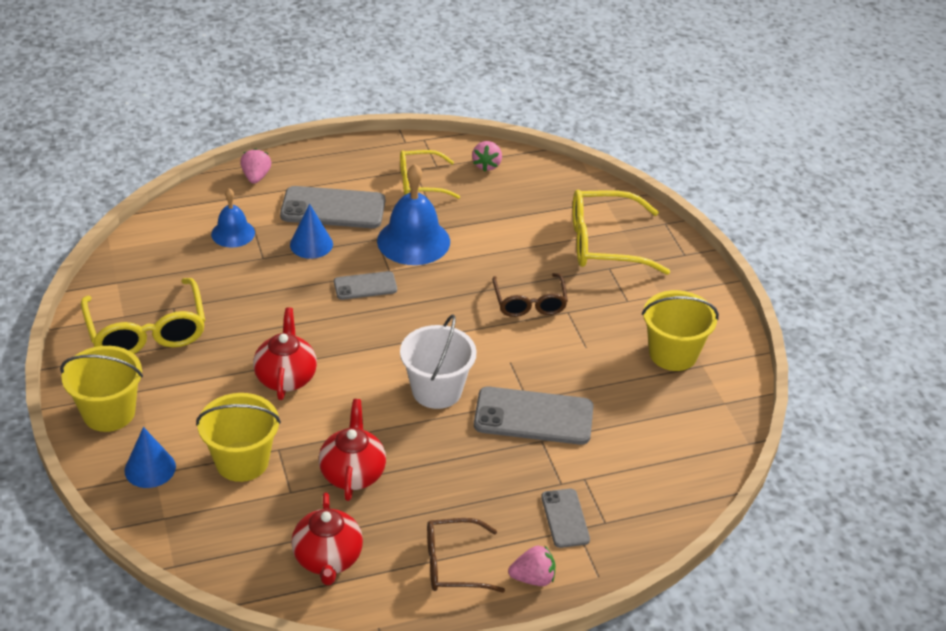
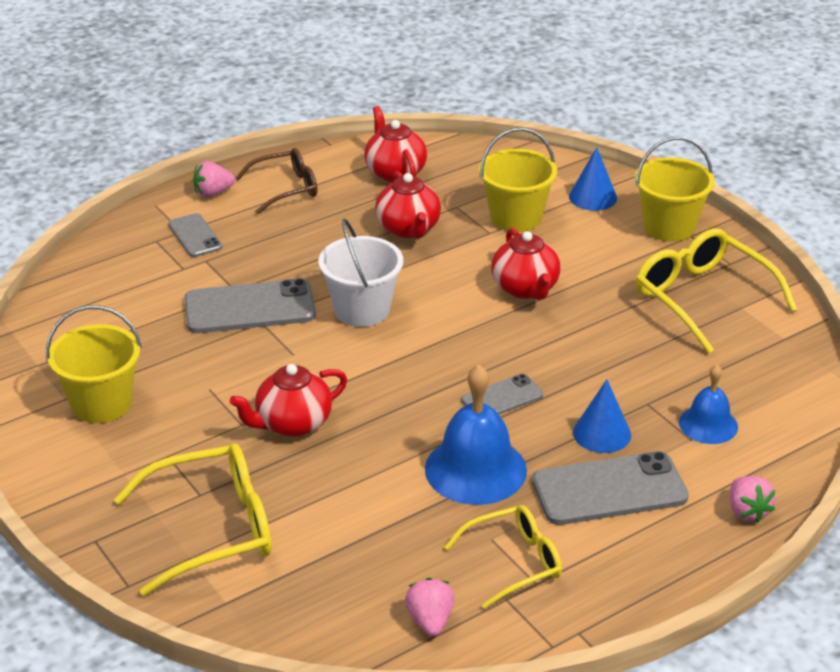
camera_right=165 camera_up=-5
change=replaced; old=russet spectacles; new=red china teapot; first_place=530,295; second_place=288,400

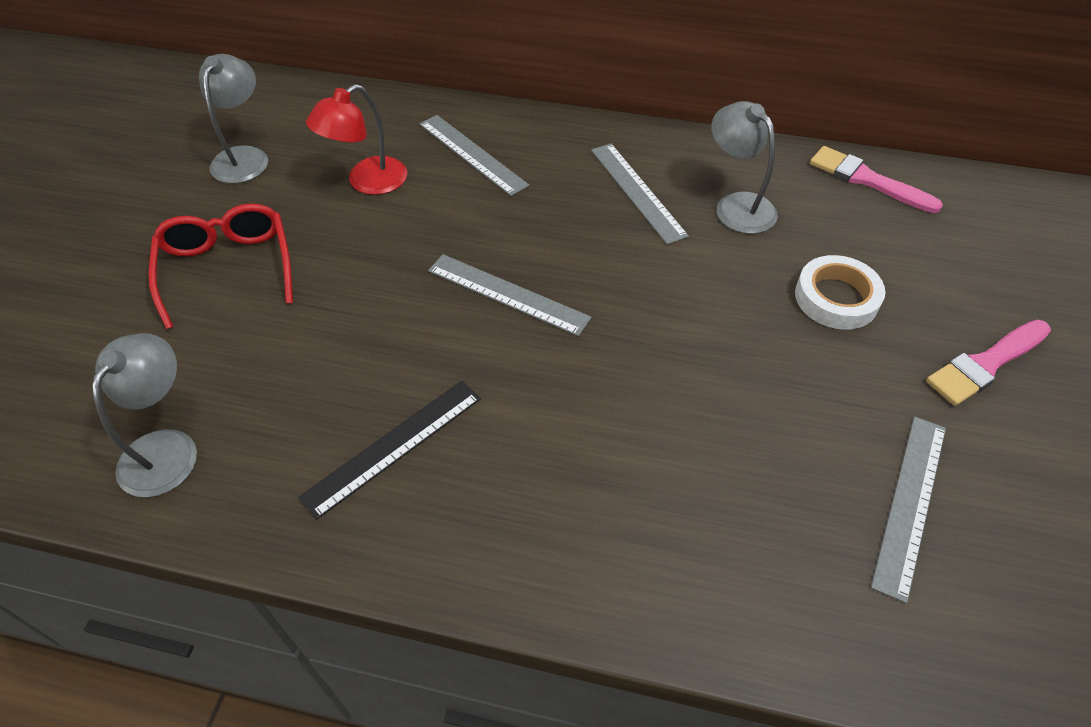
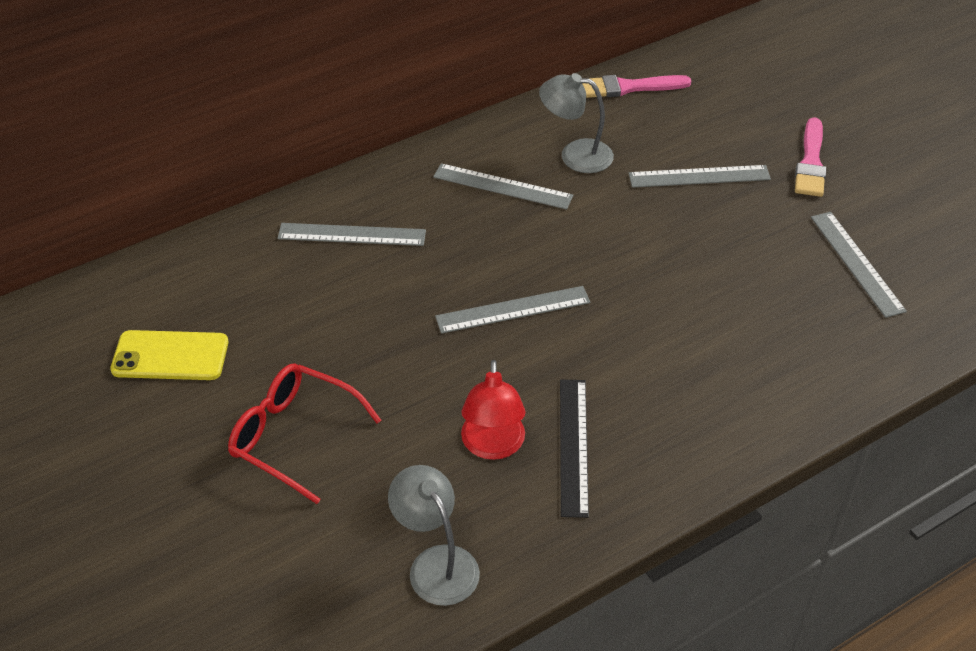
camera_right=-45 camera_up=-5
change=replaced; old=gray desk lamp; new=golden phone; first_place=233,119; second_place=169,355
change=moved; old=red desk lamp; first_place=356,139; second_place=493,410
change=replaced; old=white roll of tape; new=gray ruler; first_place=840,292; second_place=700,176

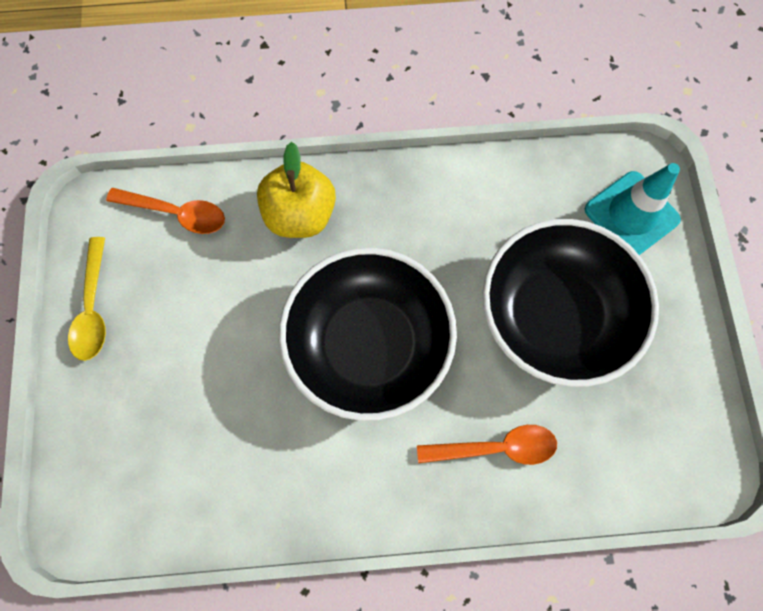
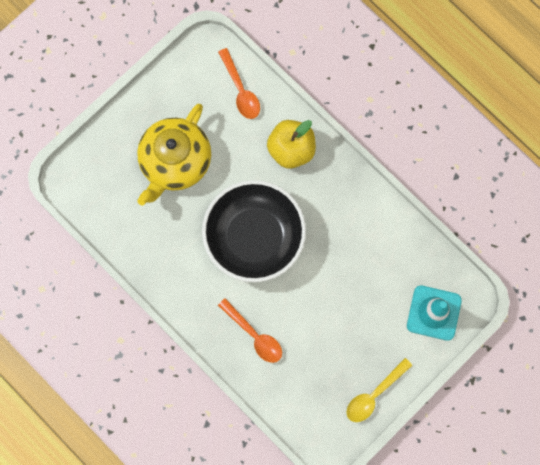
camera_right=50 camera_up=5
change=added; new=golden china teapot; second_place=174,154
change=moved; old=golden tablespoon; first_place=87,299; second_place=379,390
change=removed; old=jet-black bowl; first_place=571,303

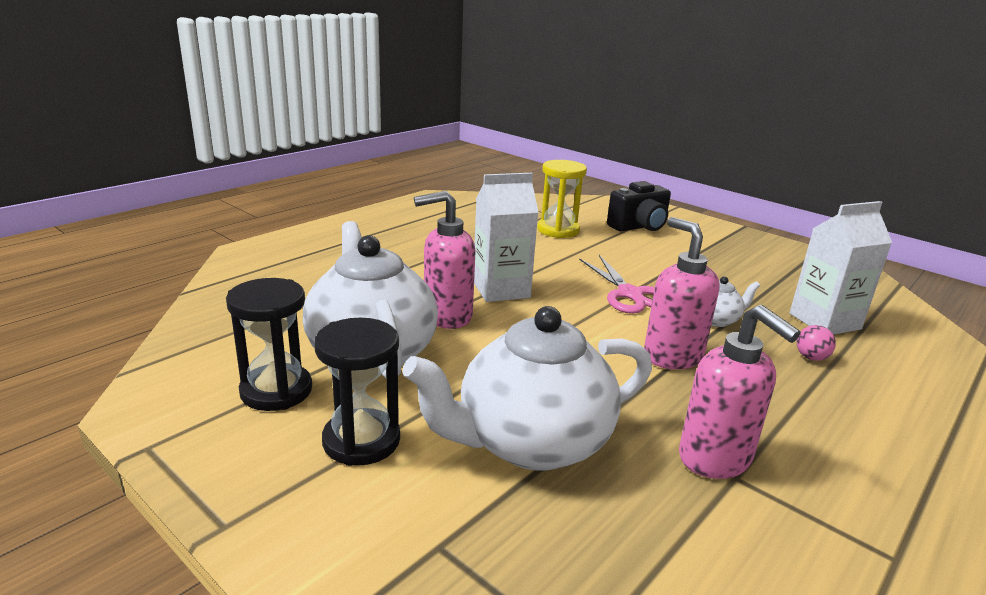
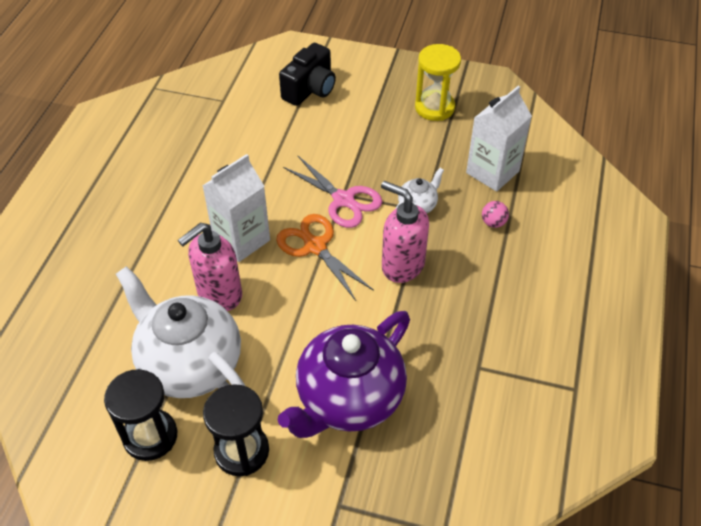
camera_right=-25 camera_up=25
change=added; new=bright orange shears; second_place=325,257
change=recoloured; old=white china teapot; new=purple china teapot; first_place=527,388; second_place=344,374
change=moved; old=golden sand timer; first_place=562,199; second_place=438,82
change=removed; old=rose-pink soap pump; first_place=740,392

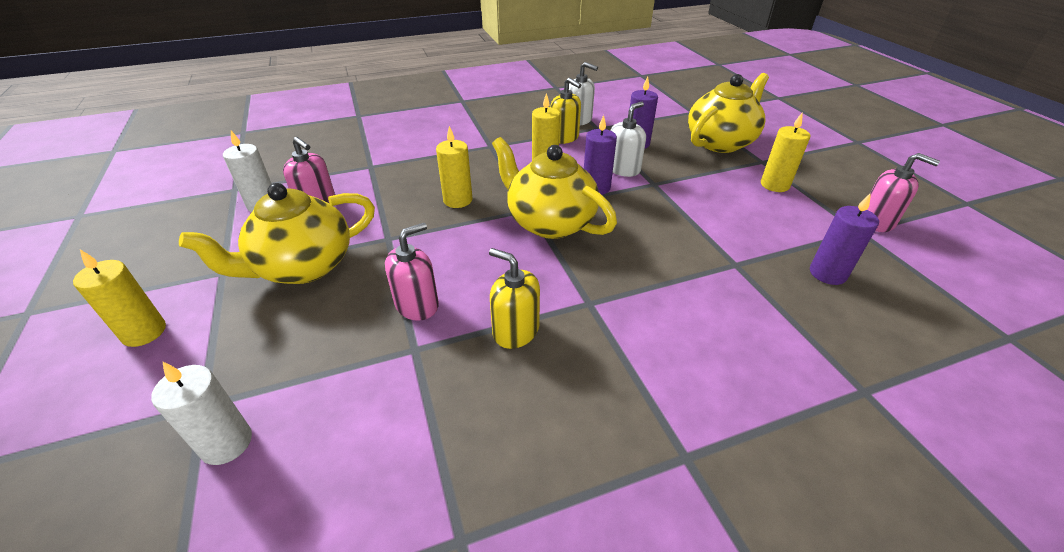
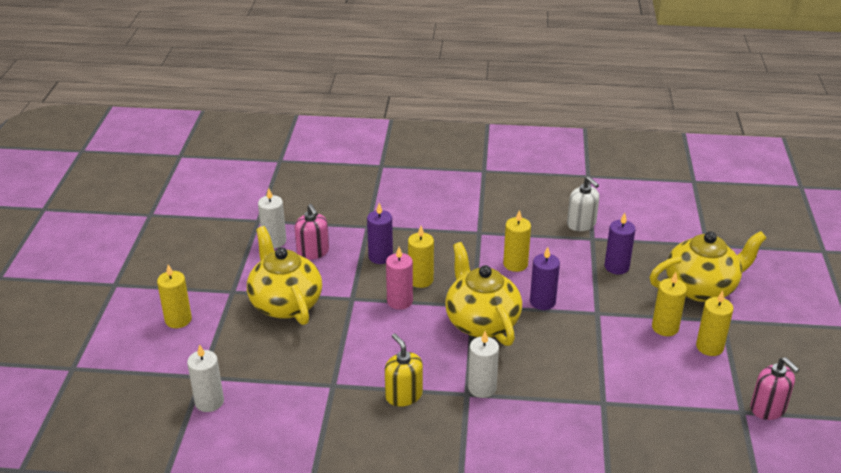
camera_right=25 camera_up=-5
change=turned; old=golden china teapot; first_place=277,233; second_place=284,275; degrees=75
change=moved; old=purple candle; first_place=844,239; second_place=380,233
change=added; new=rose-pink candle; second_place=399,278
change=added; new=white candle; second_place=483,364
change=added; new=golden candle; second_place=669,304
change=removed; old=rose-pink soap pump; first_place=412,272
change=removed; old=golden soap pump; first_place=565,111
change=removed; old=white soap pump; first_place=628,139

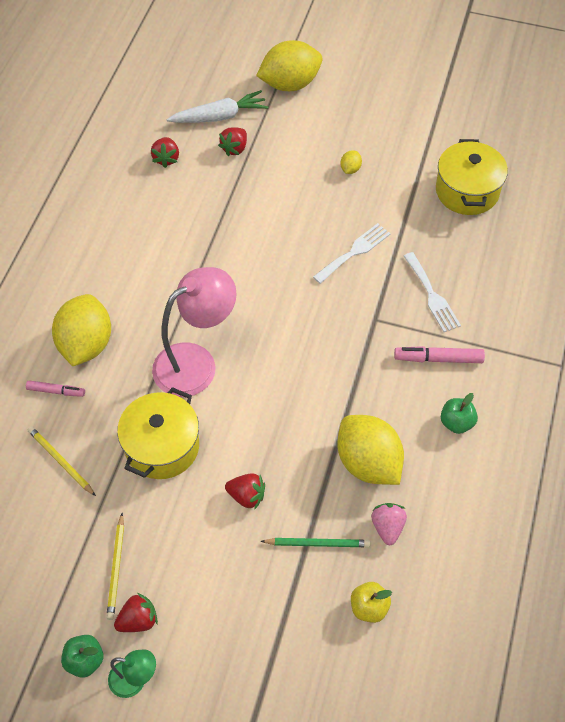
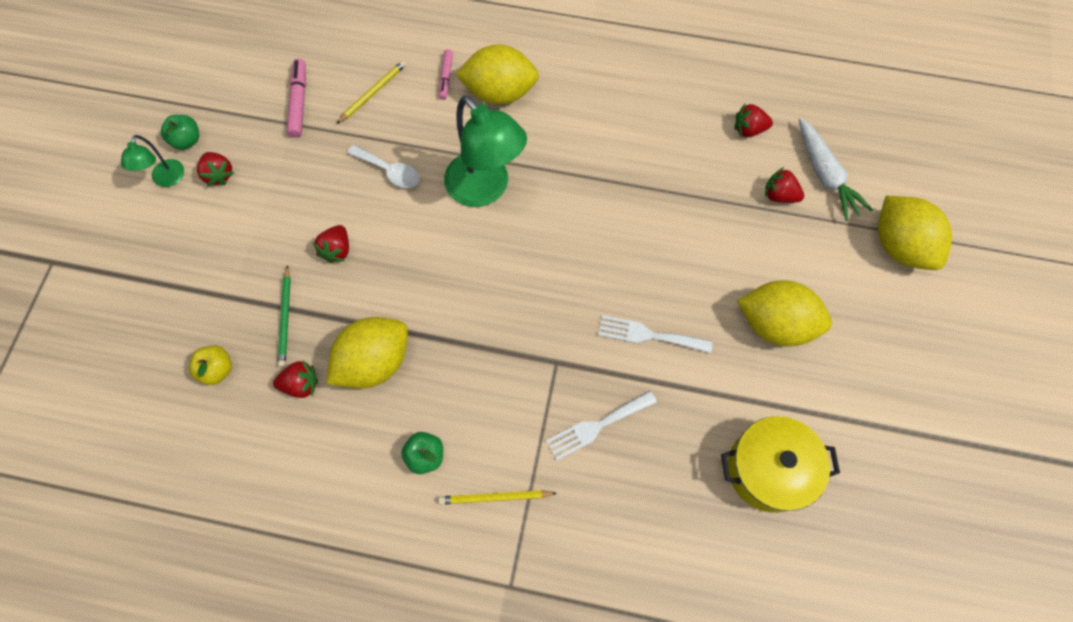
camera_right=85 camera_up=10
change=recoloured; old=rose-pink strawberry; new=red strawberry; first_place=389,524; second_place=295,379
change=moved; old=rose-pink felt pen; first_place=439,354; second_place=296,97
change=replaced; old=golden pot; new=white tablespoon; first_place=158,433; second_place=383,166
change=moved; old=golden pencil; first_place=115,566; second_place=497,497
change=recoloured; old=rose-pink desk lamp; new=leaf-green desk lamp; first_place=194,332; second_place=485,151
change=turned; old=white fork; first_place=352,253; second_place=655,334; degrees=150
change=resized; old=golden toy lemon; first_place=351,162; second_place=784,313; factor=2.42

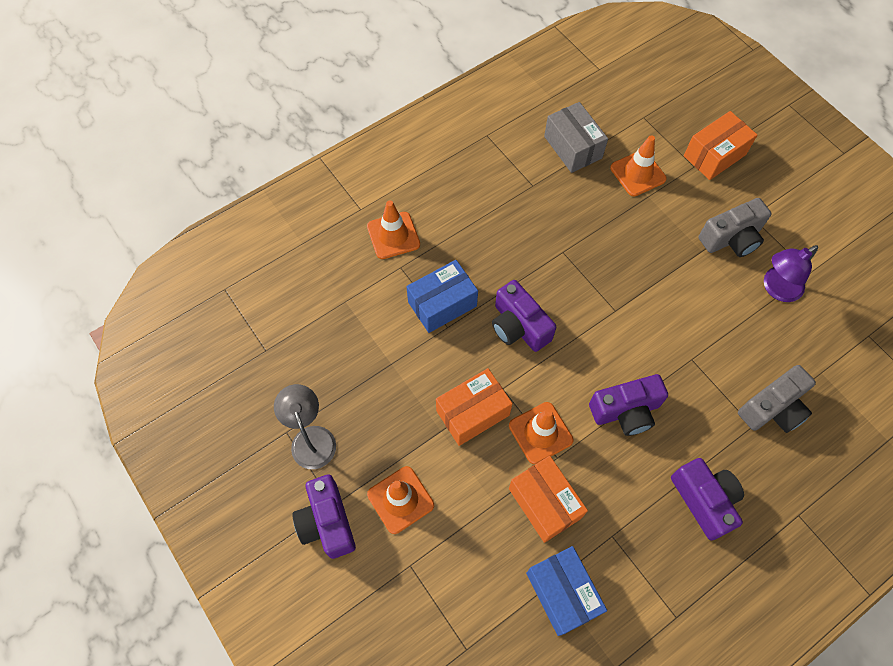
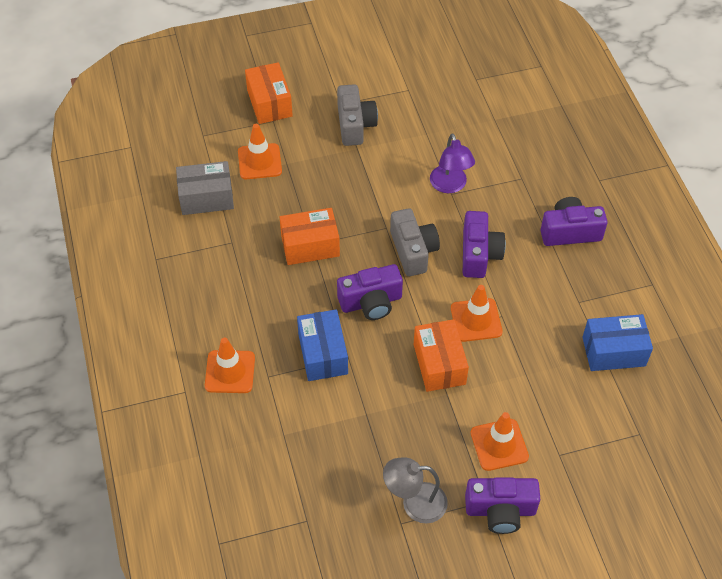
camera_right=-70 camera_up=-10
change=moved; old=bright orange parcel; first_place=548,499; second_place=310,236
change=moved; old=gray photo camera; first_place=777,399; second_place=415,242
change=moved; old=purple desk lamp; first_place=791,273; second_place=452,163

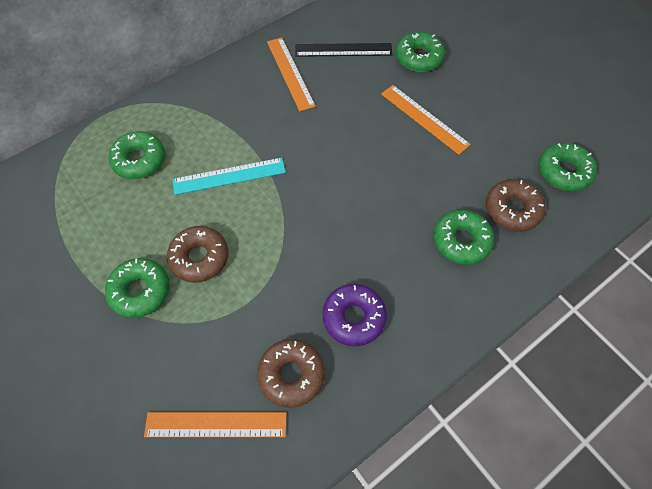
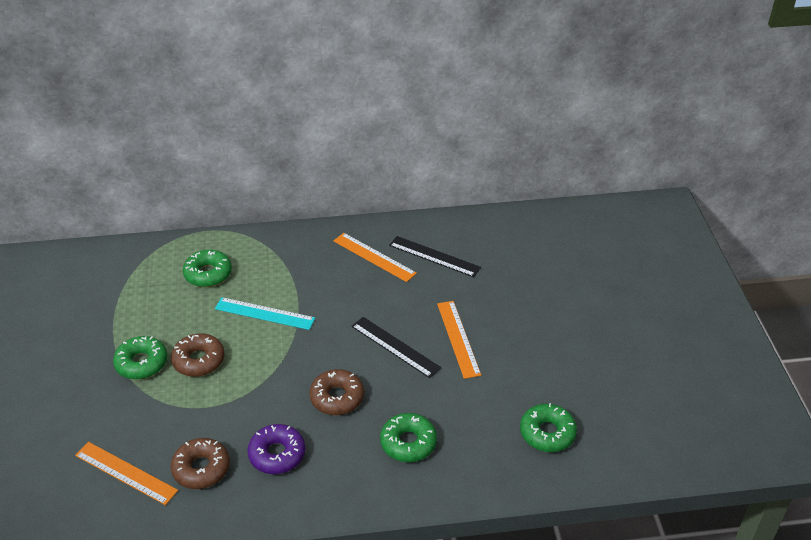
camera_right=30 camera_up=-20
change=moved; old=russet doughnut; first_place=515,205; second_place=336,392
change=turned; old=bright orange ruler; first_place=291,74; second_place=375,257; degrees=-60
change=added; new=jet-black ruler; second_place=396,347
change=removed; old=leaf-green doughnut; first_place=420,52

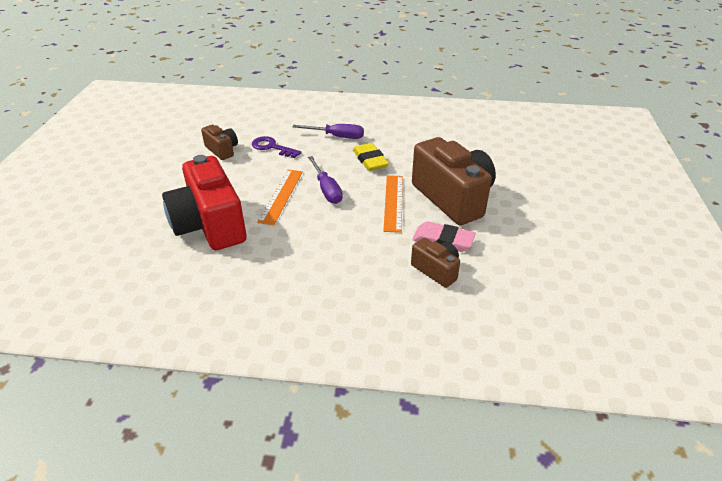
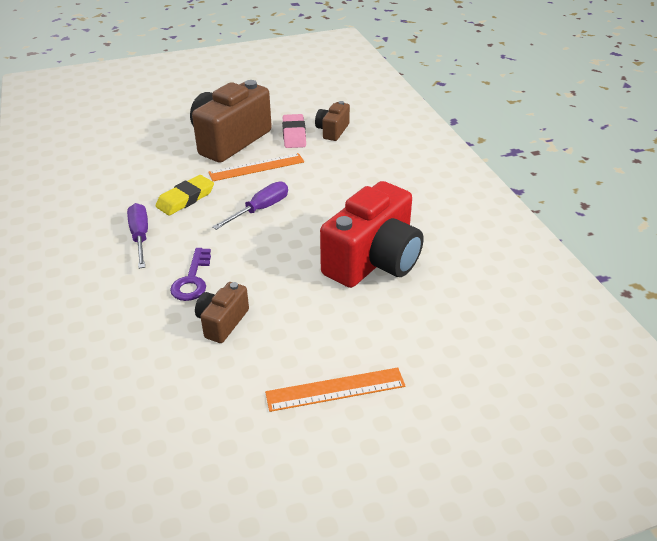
camera_right=-115 camera_up=0
change=moved; old=bright orange ruler; first_place=280,197; second_place=335,390

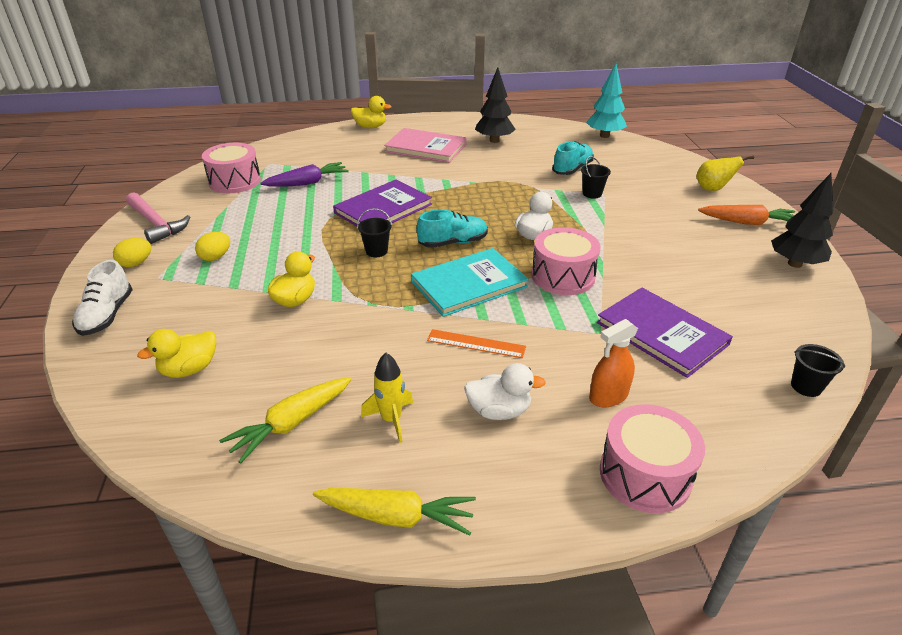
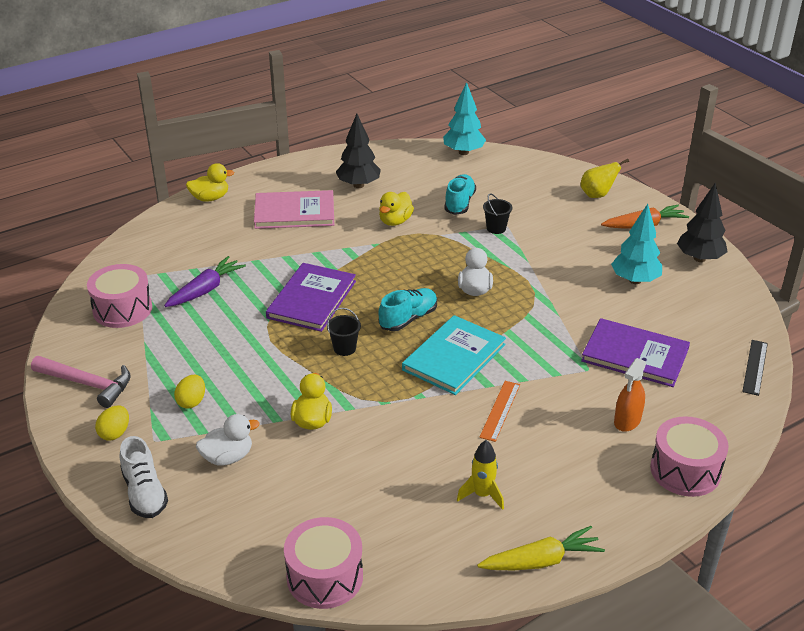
camera_right=-25 camera_up=0
change=moved; old=white duck; first_place=505,391; second_place=228,440
change=moved; old=rose-pink toy drum; first_place=566,261; second_place=323,563
change=moved; old=golden duck; first_place=176,353; second_place=396,209
change=turned; old=bright orange ruler; first_place=476,343; second_place=499,411; degrees=-60
change=added; new=turquoise toy tree; second_place=636,244
change=replaced; old=jet-black pail; new=jet-black ruler; first_place=818,370; second_place=755,368
change=removed; old=golden root vegetable; first_place=285,420

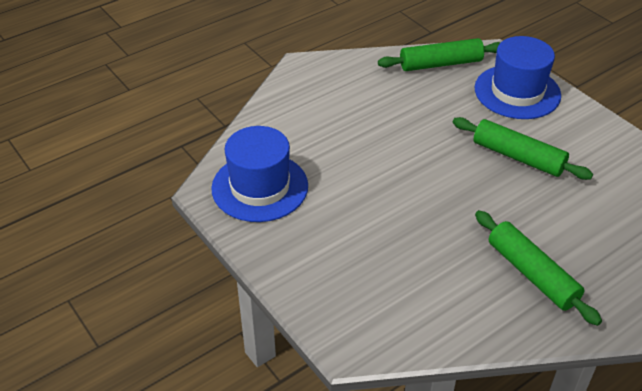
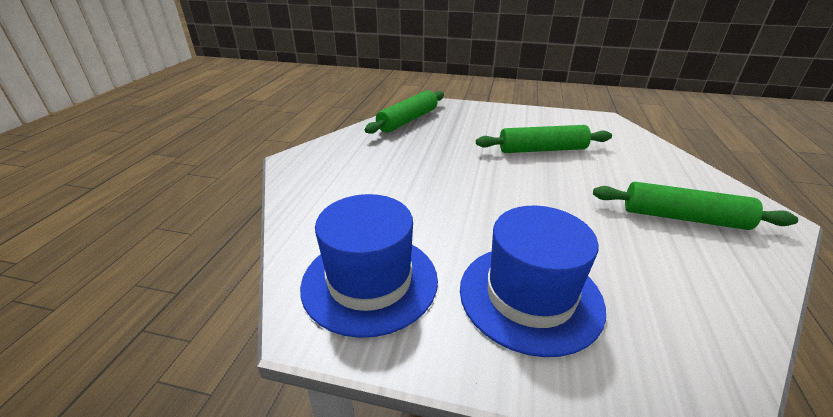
camera_right=-40 camera_up=-10
change=moved; old=blue hat; first_place=518,77; second_place=533,281

